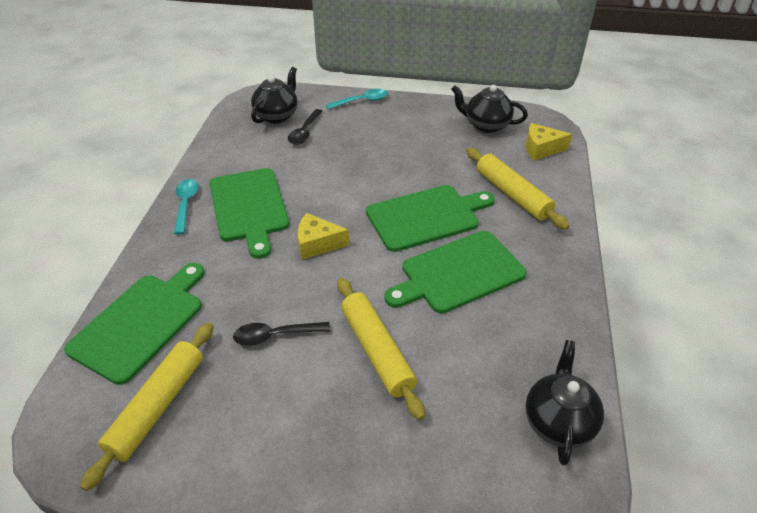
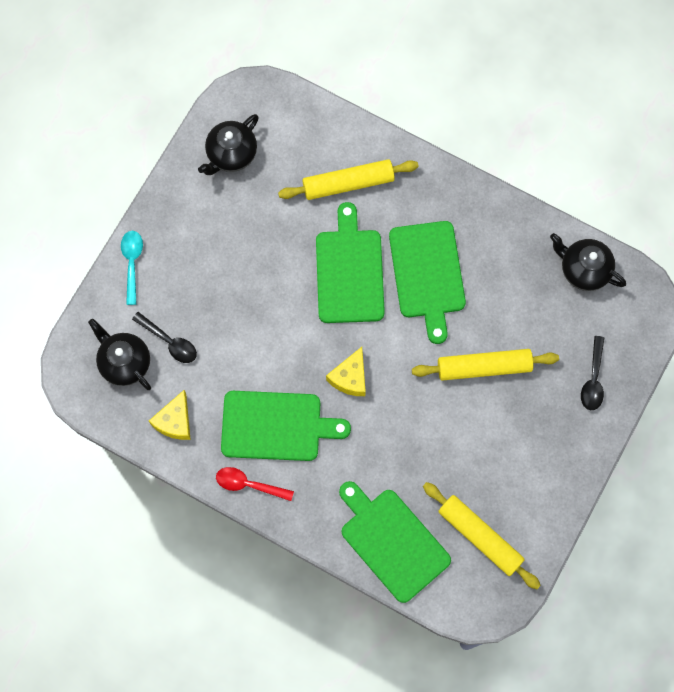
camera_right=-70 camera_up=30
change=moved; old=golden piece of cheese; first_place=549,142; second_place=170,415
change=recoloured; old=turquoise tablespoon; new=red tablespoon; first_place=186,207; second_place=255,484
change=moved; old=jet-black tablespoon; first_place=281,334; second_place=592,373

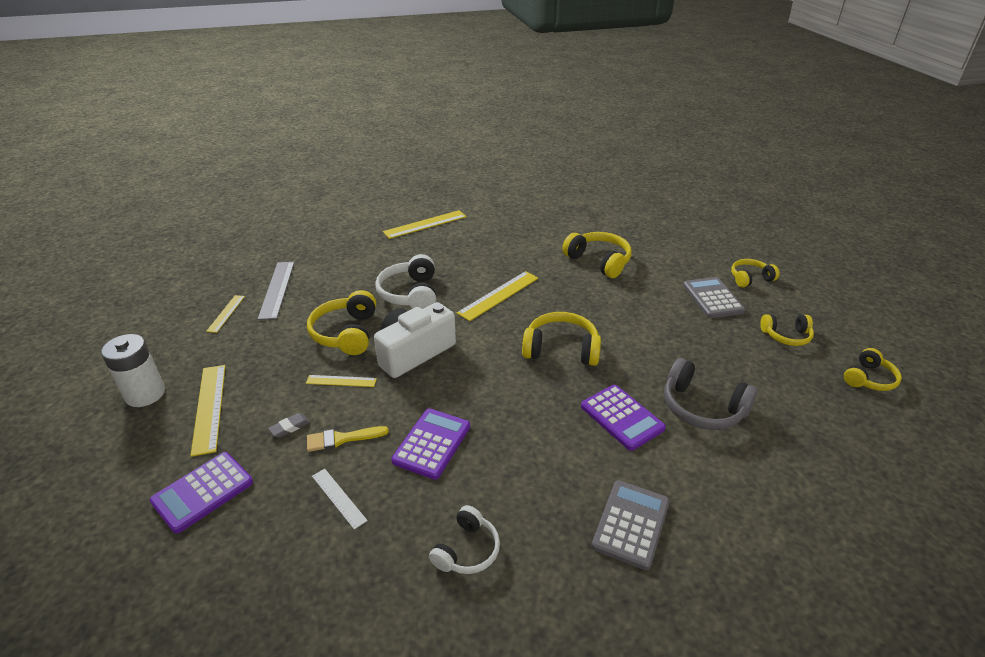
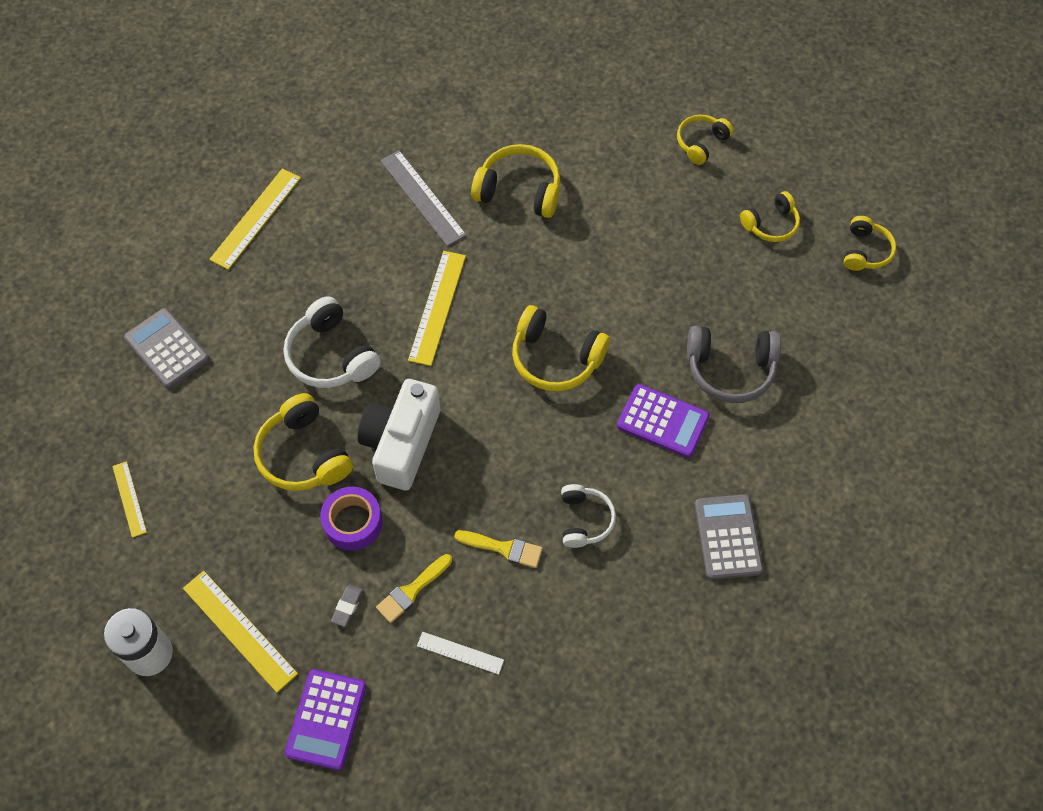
camera_right=-30 camera_up=25
change=moved; old=gray adding machine; first_place=714,297; second_place=166,348
change=replaced; old=golden ruler; new=purple roll of tape; first_place=341,381; second_place=351,519
change=moved; old=gray ruler; first_place=276,291; second_place=423,198
change=replaced; old=purple adding machine; new=golden paint brush; first_place=430,444; second_place=498,549
change=turned; old=golden over-ear headphones; first_place=561,339; second_place=561,348; degrees=-135
change=moved; old=white over-ear headphones; first_place=464,539; second_place=588,516

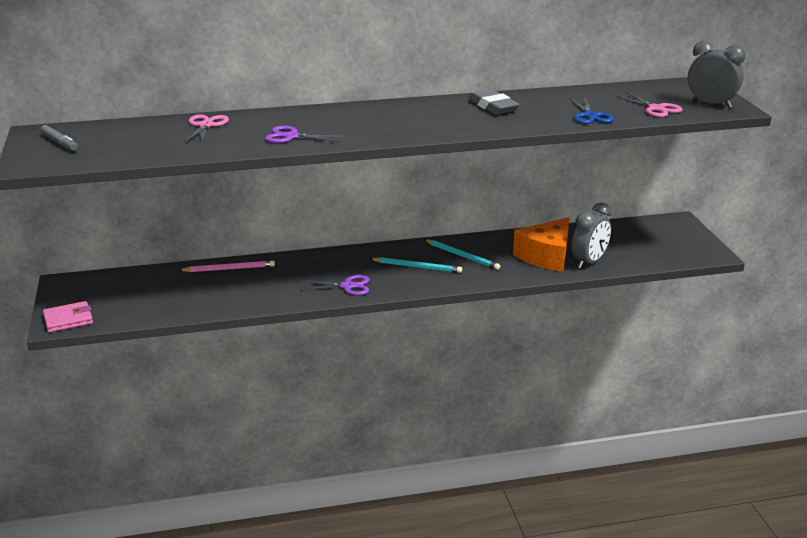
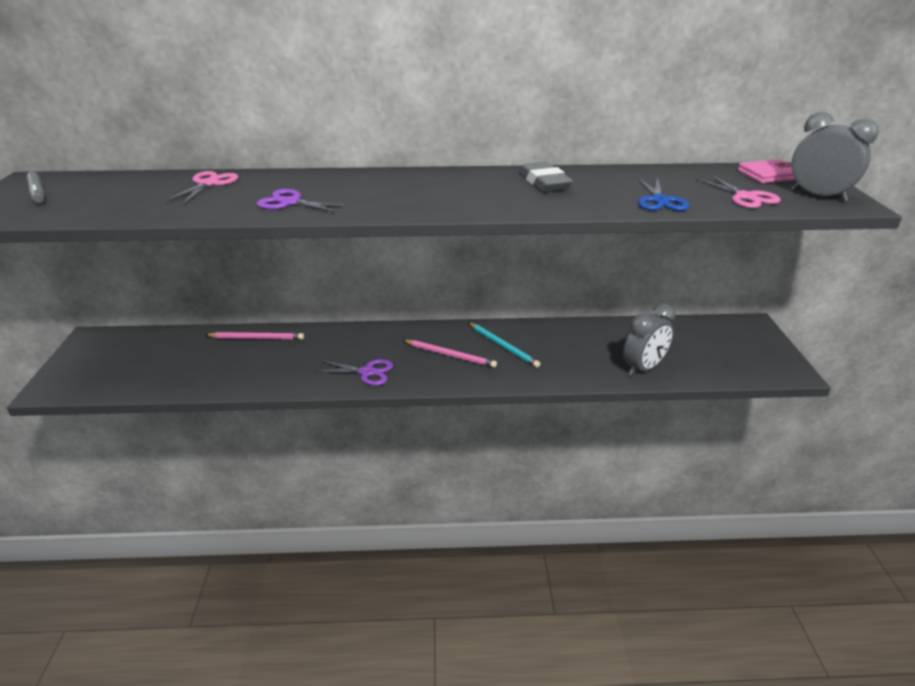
camera_right=10 camera_up=5
change=recoloured; old=turquoise pencil; new=rose-pink pencil; first_place=416,265; second_place=450,354
change=moved; old=rose-pink billfold; first_place=68,316; second_place=766,171
change=removed; old=bright orange piece of cheese; first_place=541,244

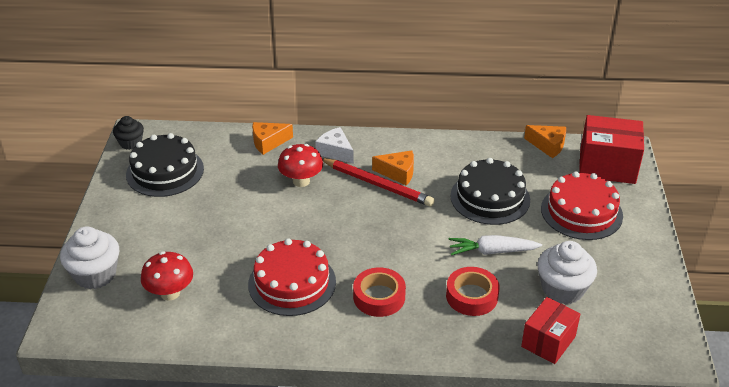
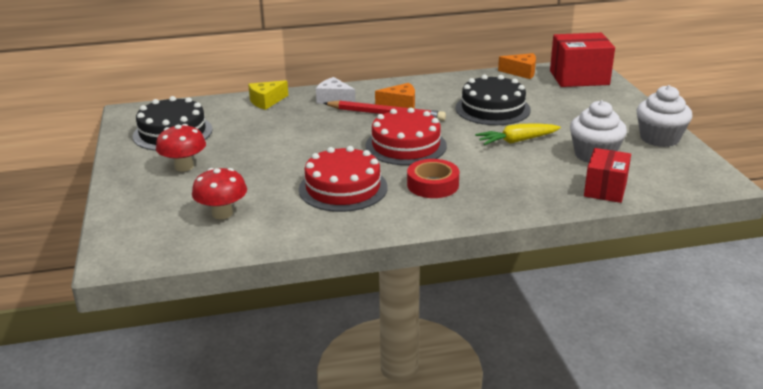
camera_right=-15 camera_up=-10
change=moved; old=red mushroom; first_place=300,165; second_place=181,147
change=recoloured; old=bright orange piece of cheese; new=golden piece of cheese; first_place=272,138; second_place=268,95
change=moved; old=red cake; first_place=582,205; second_place=406,136
change=recoloured; old=white root vegetable; new=golden root vegetable; first_place=495,245; second_place=518,134
change=moved; old=white muffin; first_place=89,258; second_place=665,116
change=removed; old=jet-black muffin; first_place=128,133
change=removed; old=red roll of tape; first_place=473,291

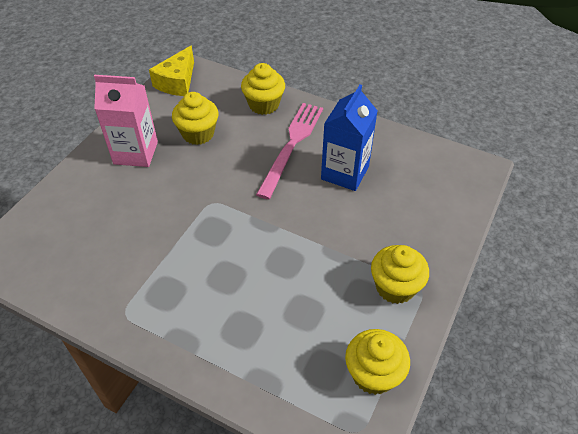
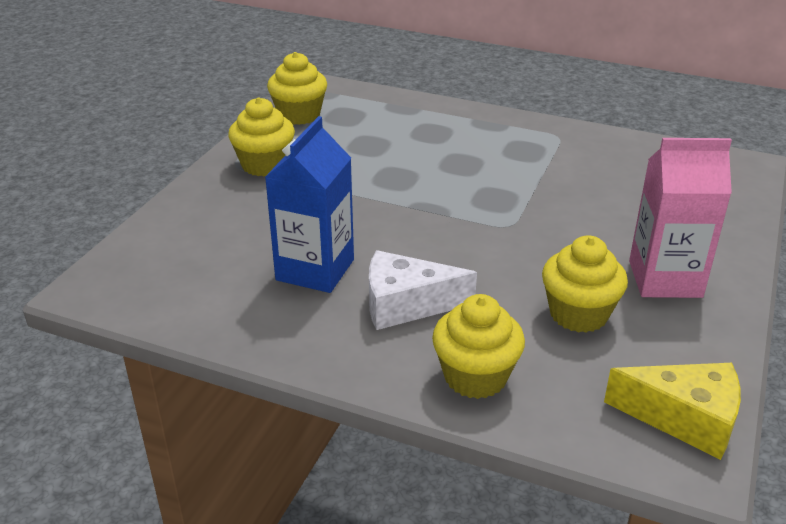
camera_right=175 camera_up=-15
change=replaced; old=rose-pink fork; new=white piece of cheese; first_place=289,151; second_place=423,290
change=turned; old=golden piece of cheese; first_place=171,70; second_place=672,411; degrees=90

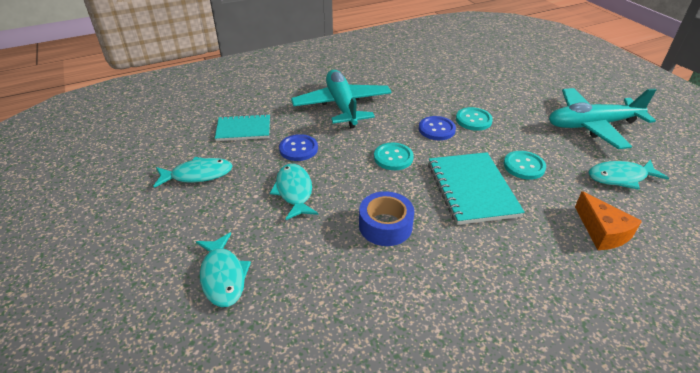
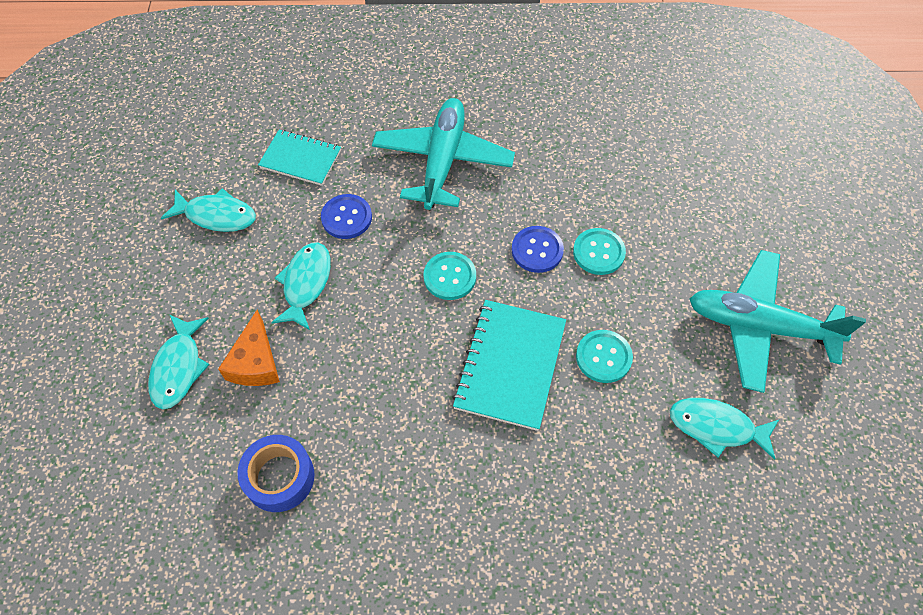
camera_right=25 camera_up=20
change=moved; old=bright orange piece of cheese; first_place=608,220; second_place=249,348
change=moved; old=blue roll of tape; first_place=386,218; second_place=276,473

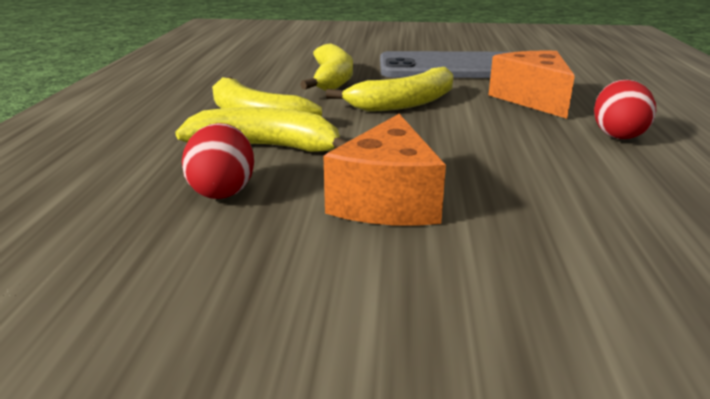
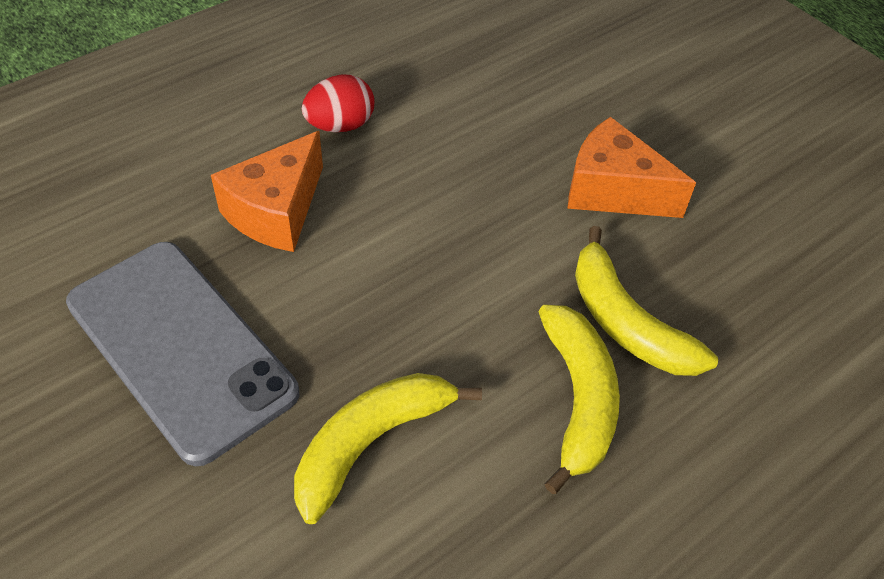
camera_right=-135 camera_up=25
change=turned; old=bright orange piece of cheese; first_place=385,170; second_place=631,167; degrees=-120
change=removed; old=red egg shape; first_place=218,161
change=removed; old=golden toy banana; first_place=389,89

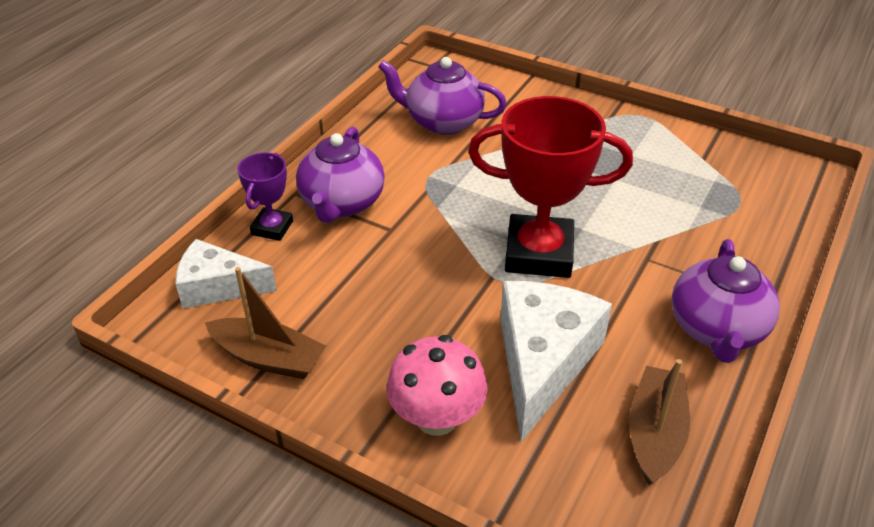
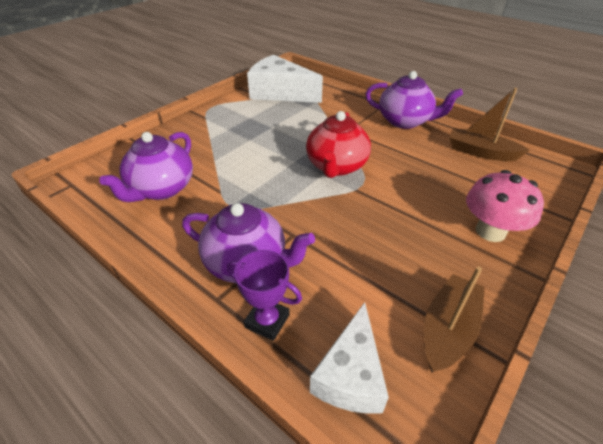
camera_right=-80 camera_up=0
change=moved; old=white piece of cheese; first_place=556,361; second_place=285,79
change=replaced; old=red award cup; new=red china teapot; first_place=550,187; second_place=338,144

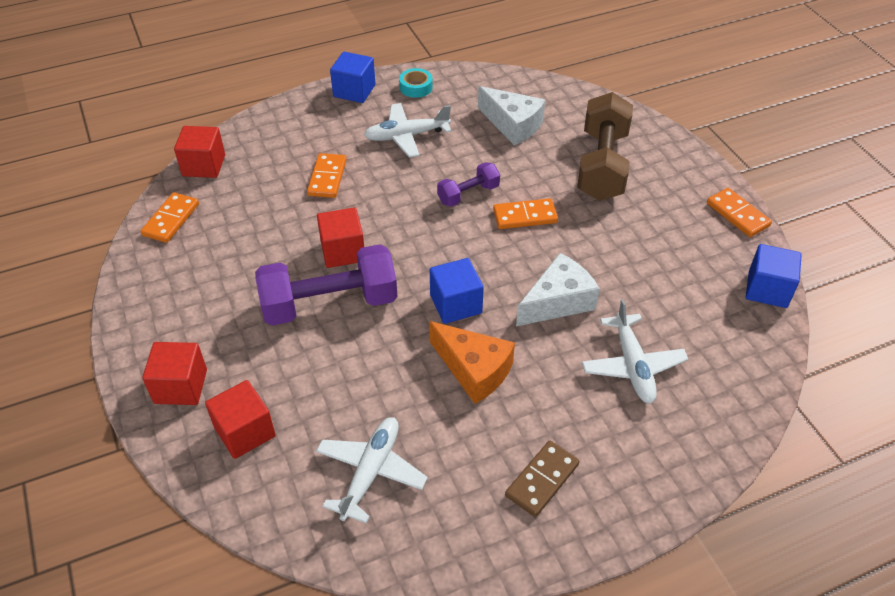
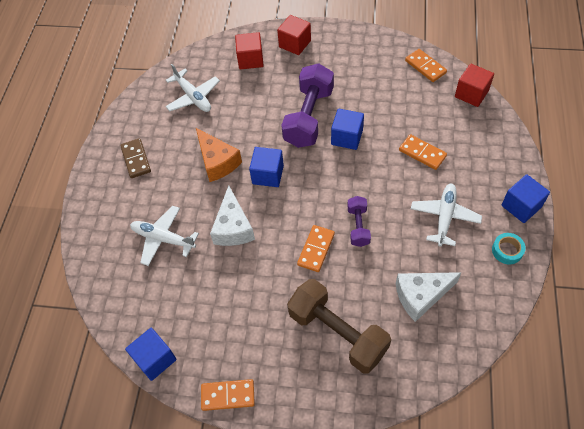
camera_right=125 camera_up=10
change=turned; old=bright orange piece of cheese; first_place=472,362; second_place=219,155; degrees=-105
change=recoloured; old=red cube; new=blue cube; first_place=340,237; second_place=347,129

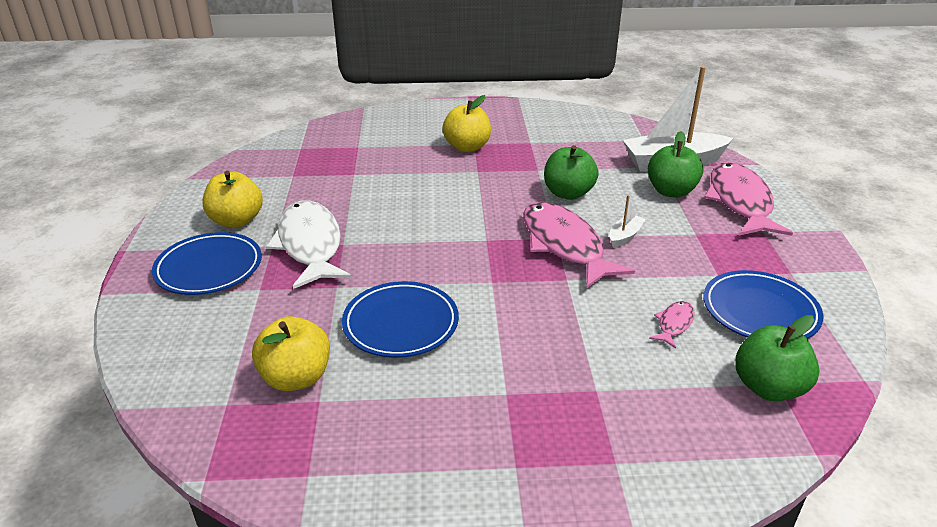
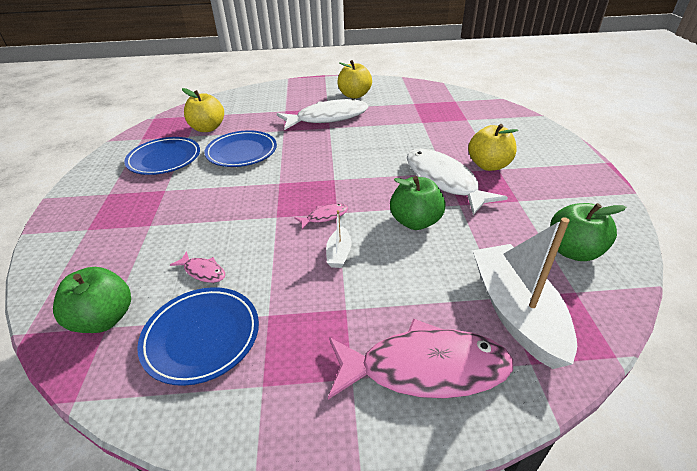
camera_right=90 camera_up=5
change=moved; old=blue dinner plate; first_place=207,263; second_place=162,156
change=resized; old=rose-pink fish; first_place=579,245; second_place=321,216; factor=0.43
change=turned; old=white sailboat; first_place=627,221; second_place=338,239; degrees=60
change=added; new=white fish; second_place=457,182
change=moved; old=leaf-green apple; first_place=675,164; second_place=588,232

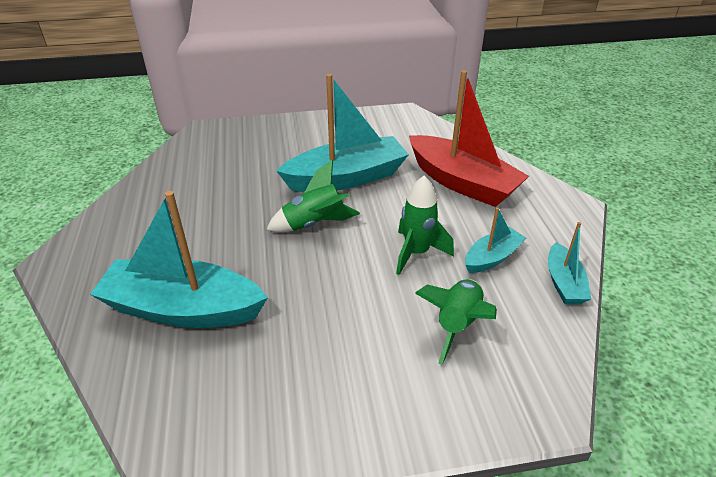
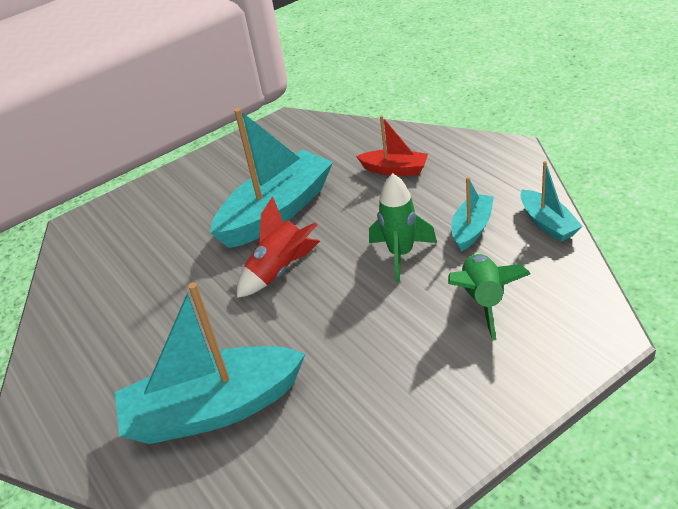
camera_right=-20 camera_up=0
change=recoloured; old=leaf-green rocket; new=red rocket; first_place=313,196; second_place=278,247
change=resized; old=red sailboat; first_place=469,138; second_place=392,145; factor=0.51

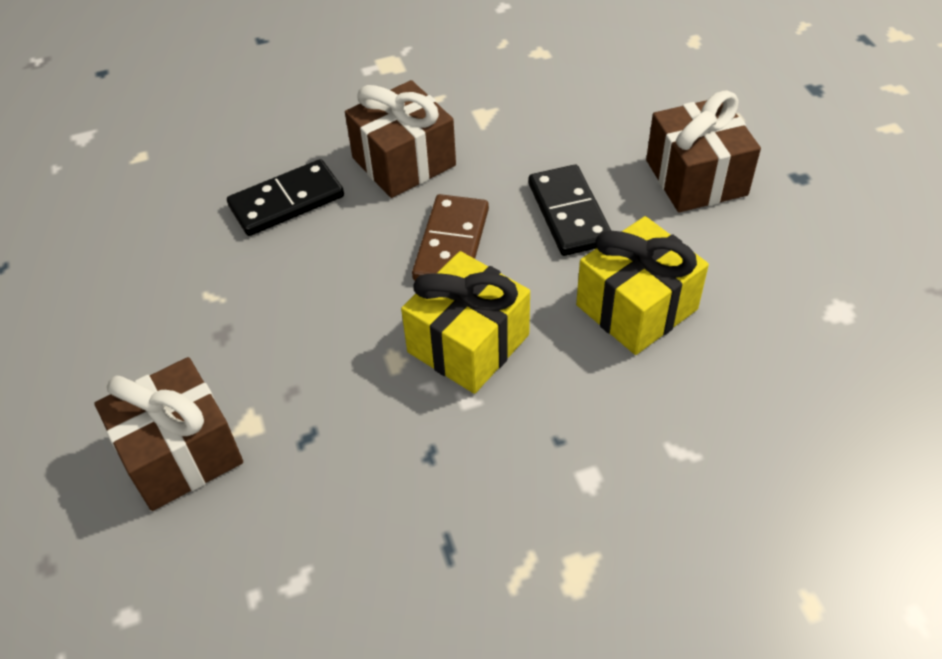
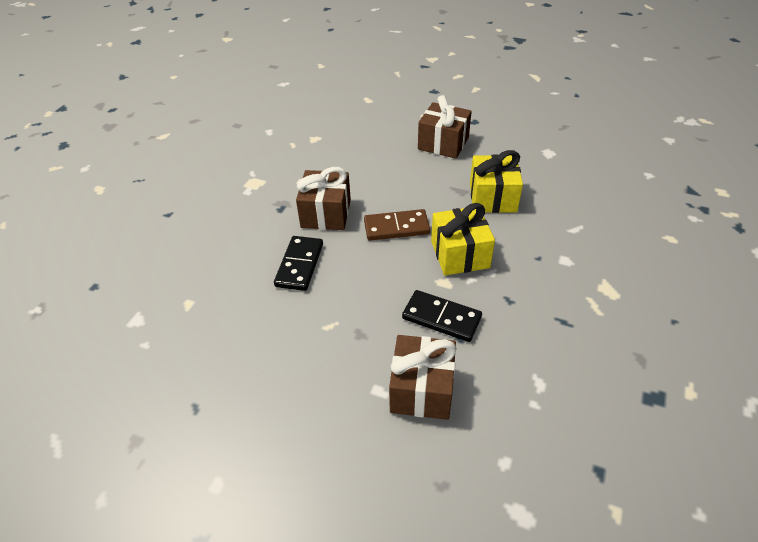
camera_right=-50 camera_up=-5
change=turned; old=russet domino tile; first_place=450,237; second_place=397,225; degrees=-60
change=moved; old=jet-black domino tile; first_place=569,210; second_place=442,316

